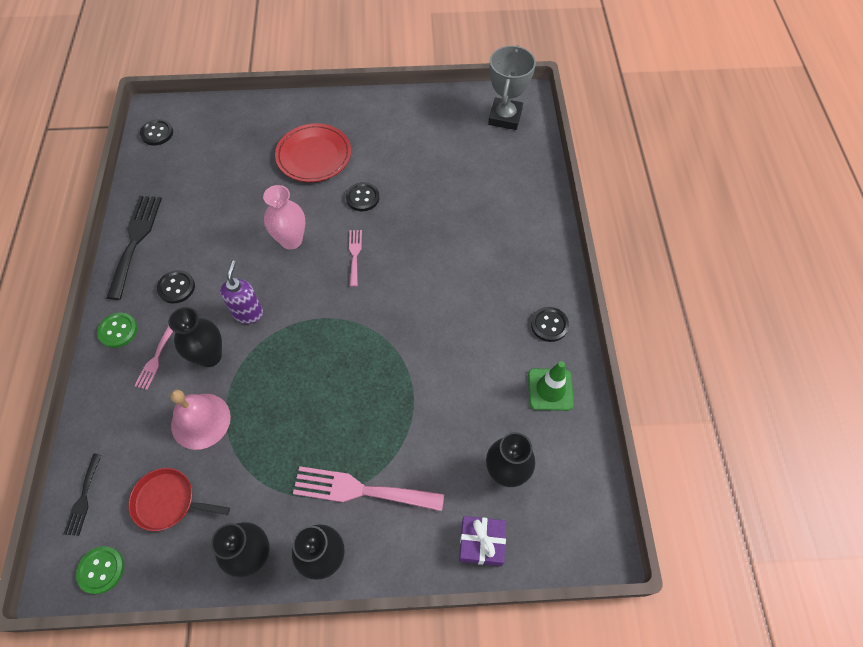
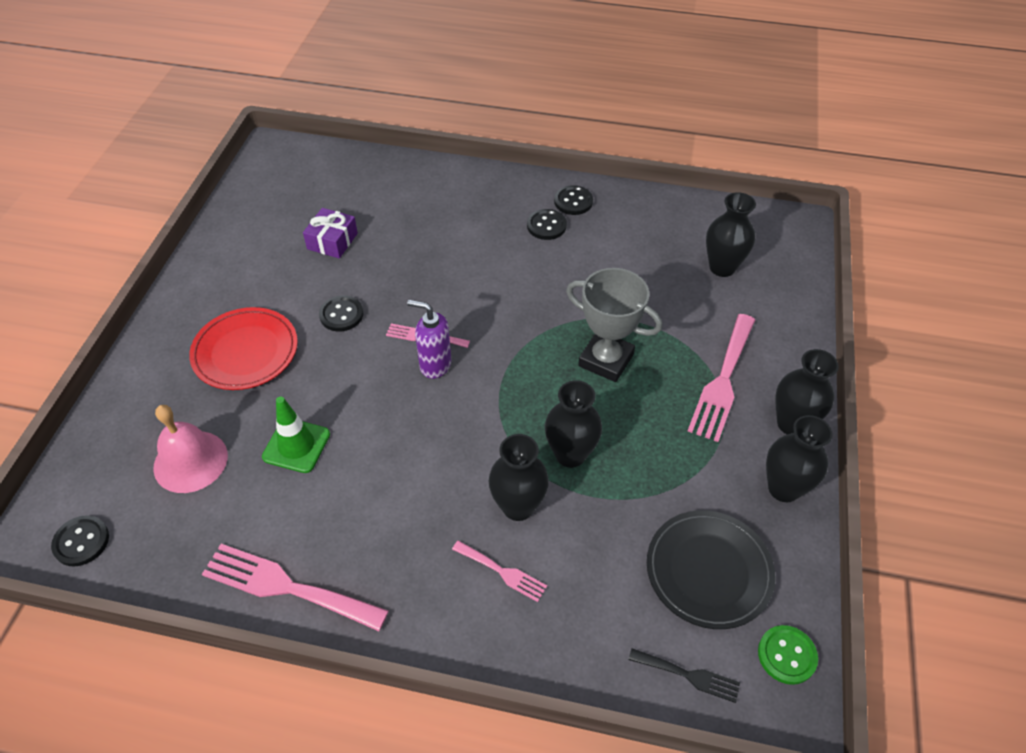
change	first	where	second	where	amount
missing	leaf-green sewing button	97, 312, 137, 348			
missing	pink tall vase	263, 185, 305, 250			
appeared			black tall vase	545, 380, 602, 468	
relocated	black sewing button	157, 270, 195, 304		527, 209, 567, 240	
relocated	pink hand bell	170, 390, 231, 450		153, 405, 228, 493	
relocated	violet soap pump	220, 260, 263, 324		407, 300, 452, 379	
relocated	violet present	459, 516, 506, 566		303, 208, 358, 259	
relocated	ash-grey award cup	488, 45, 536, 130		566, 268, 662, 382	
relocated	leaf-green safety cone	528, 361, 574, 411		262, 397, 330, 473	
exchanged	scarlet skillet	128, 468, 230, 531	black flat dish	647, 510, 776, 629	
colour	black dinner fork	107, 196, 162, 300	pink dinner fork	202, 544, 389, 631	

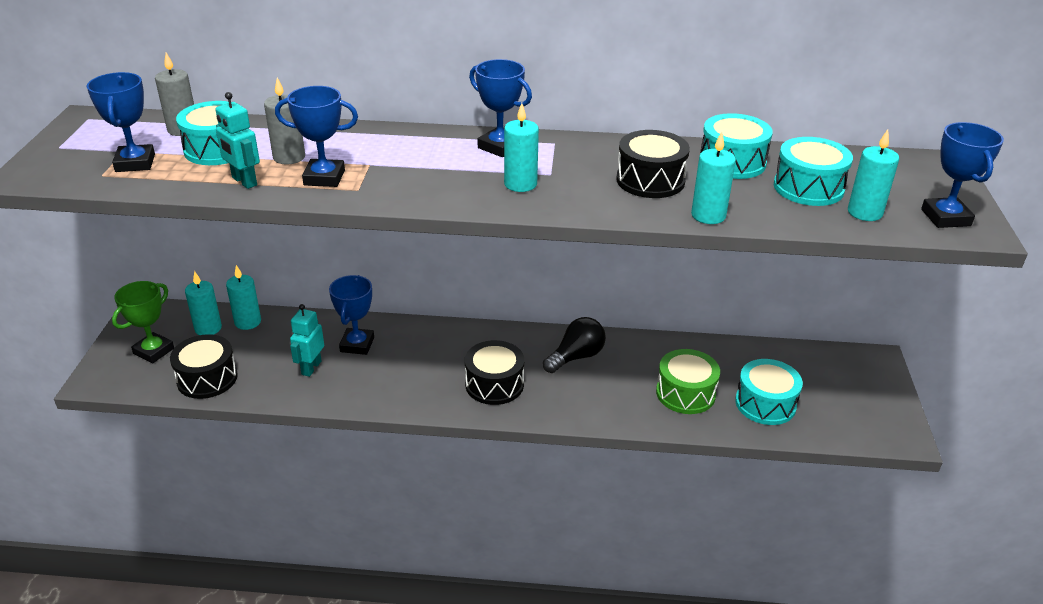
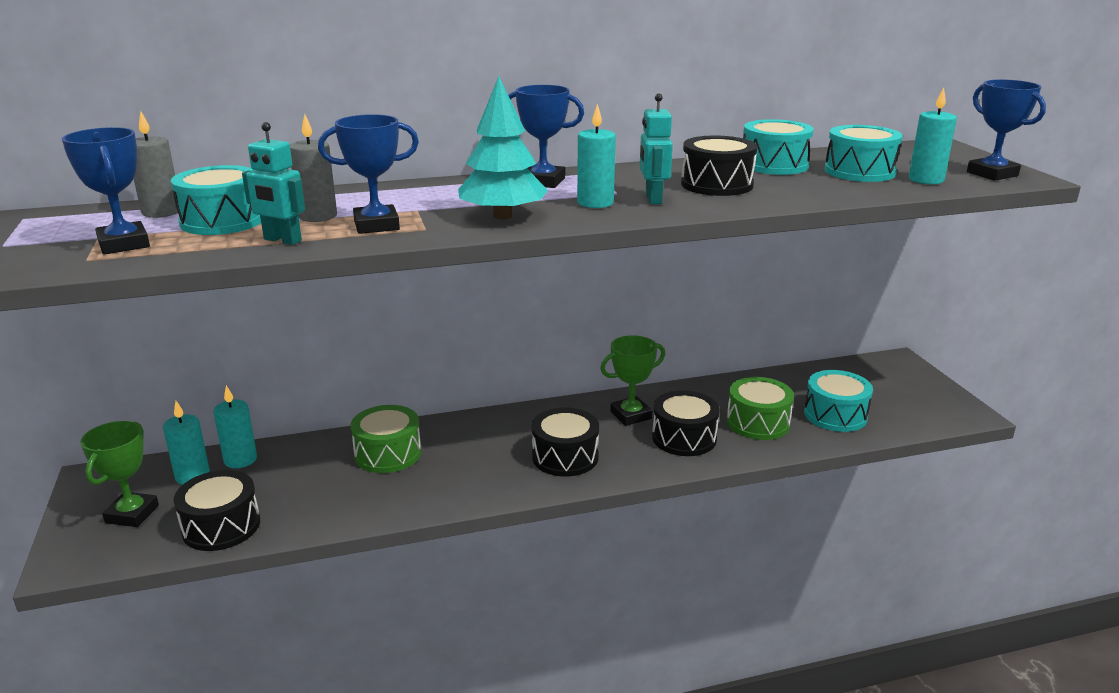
change	first	where	second	where	amount
missing	turquoise pillar candle	691, 132, 736, 224			
appeared			turquoise toy tree	458, 76, 548, 219	
appeared			black toy drum	652, 390, 720, 456	
relocated	turquoise toy robot	290, 304, 324, 377		640, 93, 673, 204	
exchanged	blue award cup	329, 275, 374, 355	leaf-green toy drum	350, 405, 421, 473	
exchanged	black bulb	543, 317, 606, 373	leaf-green award cup	600, 335, 665, 426	

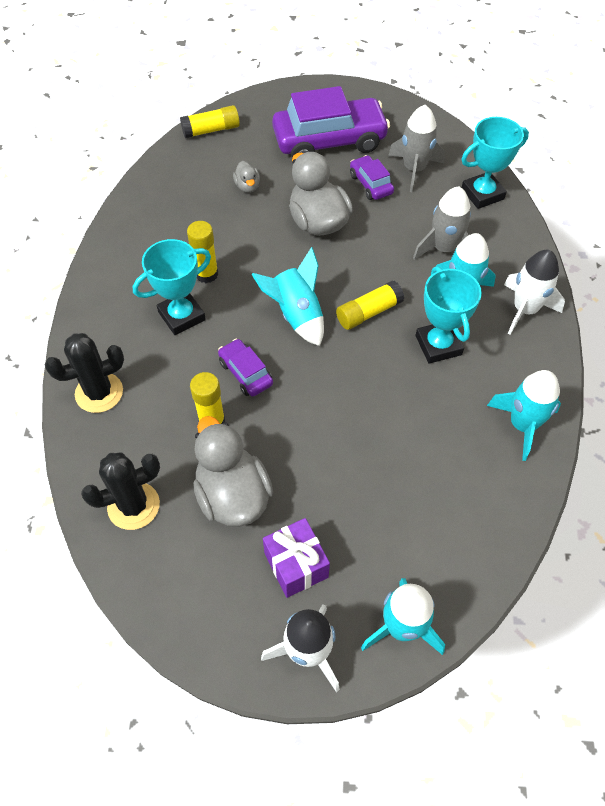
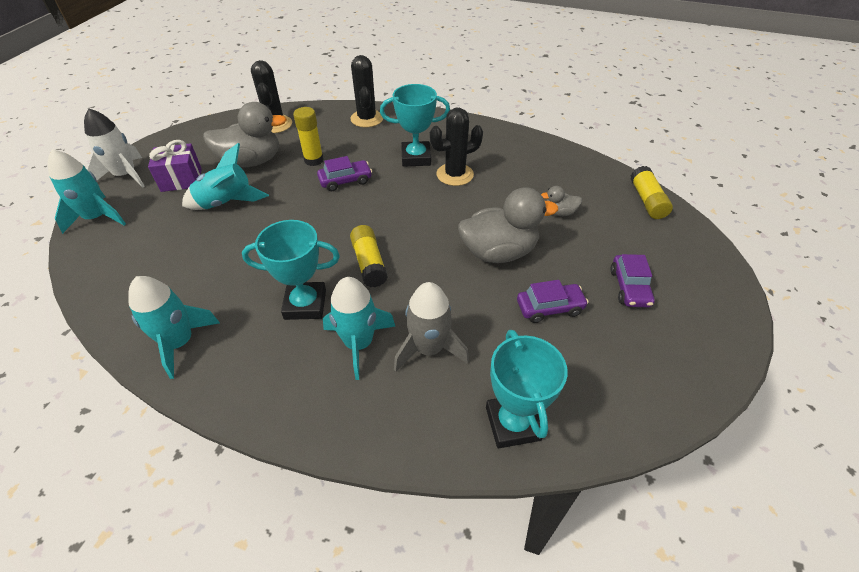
change	first	where	second	where	amount
missing	ash-grey toy rocket	388, 105, 445, 192			
missing	pure white toy rocket	504, 250, 565, 335			
relocated	turquoise toy rocket	251, 247, 324, 346		182, 143, 269, 210	
exchanged	yellow glue	187, 221, 219, 283	black cactus	430, 108, 483, 186	
spun	turquoise award cup	133, 239, 211, 335		380, 84, 450, 167	75 degrees counterclockwise
size	violet car	272, 86, 390, 158		610, 254, 655, 308	x0.48

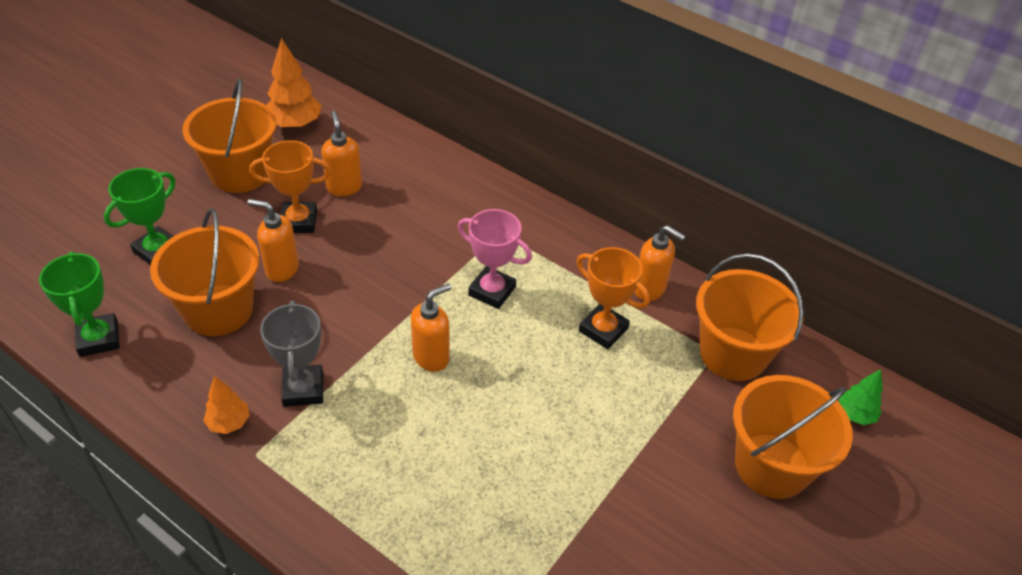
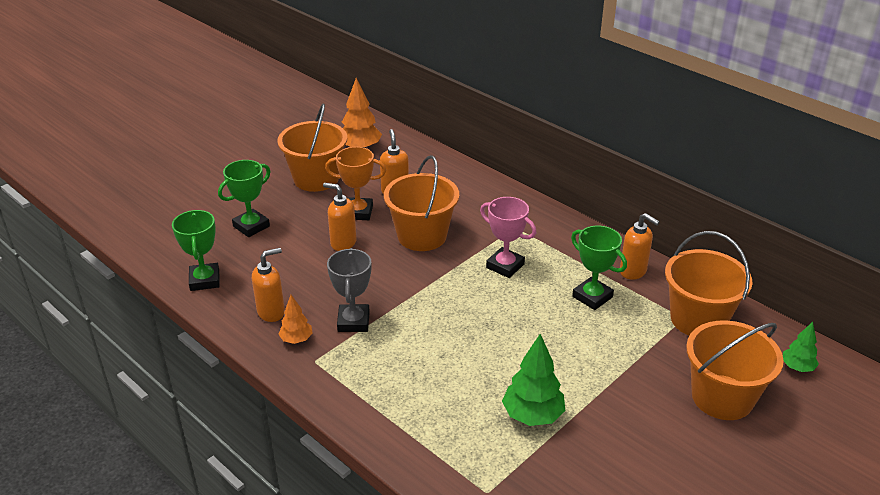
change	first	where	second	where	amount
appeared			leaf-green toy tree	502, 334, 565, 426	
relocated	orange-coloured sand bucket	150, 208, 259, 336		384, 155, 459, 251	
relocated	orange-coloured soap pump	411, 283, 452, 372		252, 248, 285, 322	
colour	orange-coloured award cup	577, 247, 650, 349	leaf-green award cup	571, 226, 627, 310	

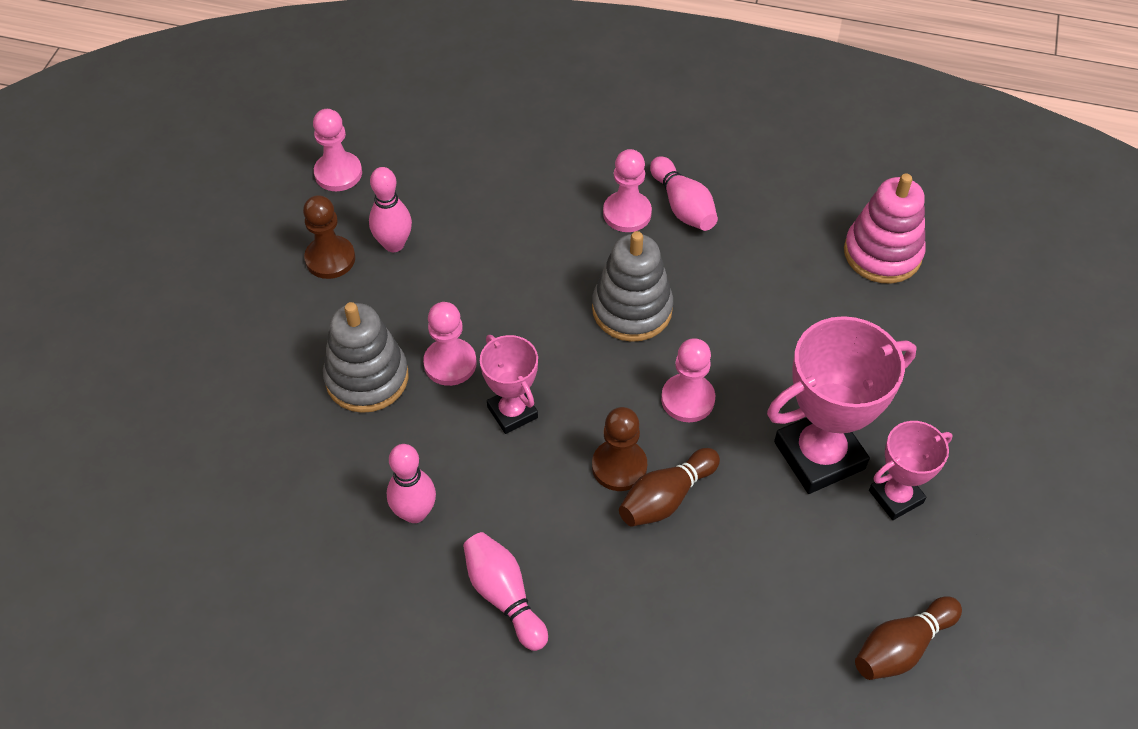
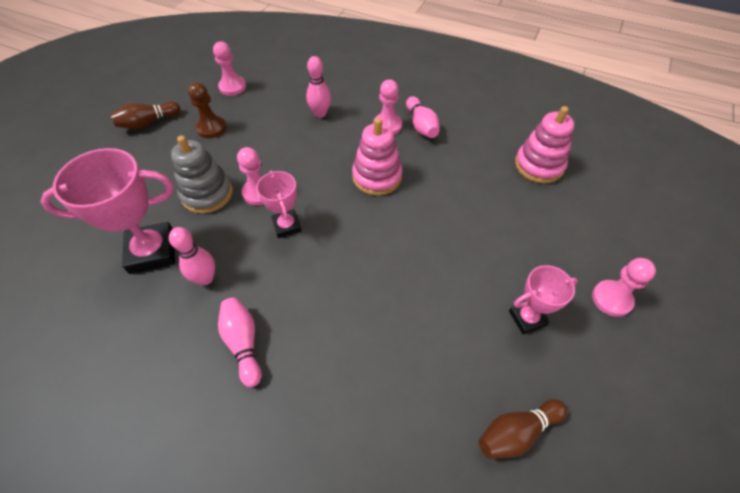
change	first	where	second	where	amount
missing	dark brown pawn	592, 407, 647, 491			
relocated	pink bowling pin	369, 167, 412, 252		306, 56, 331, 118	
relocated	dark brown bowling pin	619, 448, 720, 527		110, 101, 180, 129	
relocated	pink pawn	661, 338, 715, 422		592, 258, 656, 317	
relocated	pink award cup	767, 316, 916, 494		41, 148, 175, 274	
colour	ash-grey stacking rings	592, 231, 673, 342	pink stacking rings	352, 118, 402, 196	

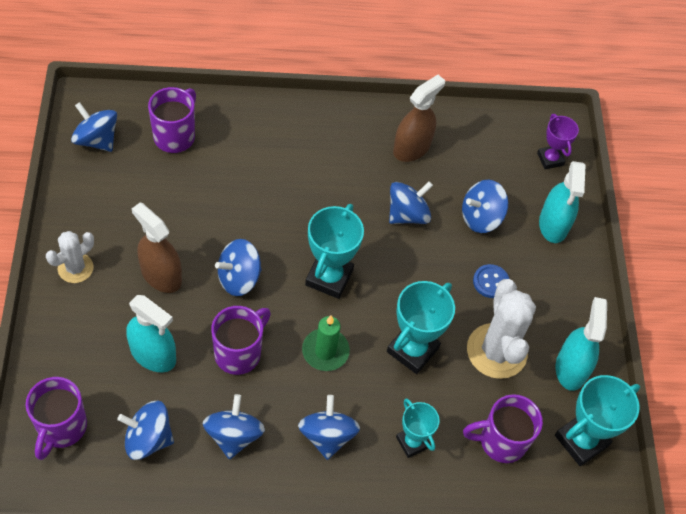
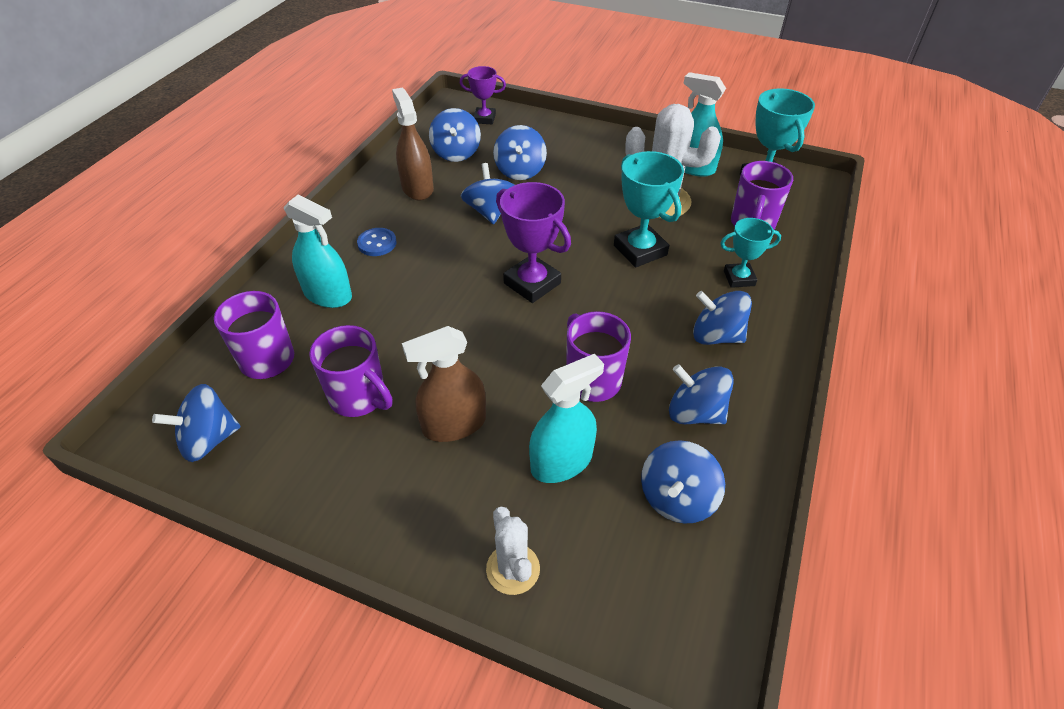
change	first	where	second	where	amount
missing	leaf-green pillar candle	302, 316, 350, 371			
relocated	violet coffee mug	26, 377, 87, 460		309, 325, 392, 417	
relocated	pure white cactus	46, 231, 94, 283		486, 506, 540, 595	
relocated	blue whirligig	215, 239, 262, 296		429, 108, 481, 162	
relocated	blue sewing button	473, 264, 509, 298		357, 228, 397, 256	
relocated	turquoise spray bottle	539, 161, 586, 243		284, 194, 352, 308	
colour	turquoise award cup	305, 204, 364, 299	violet award cup	496, 182, 571, 303	

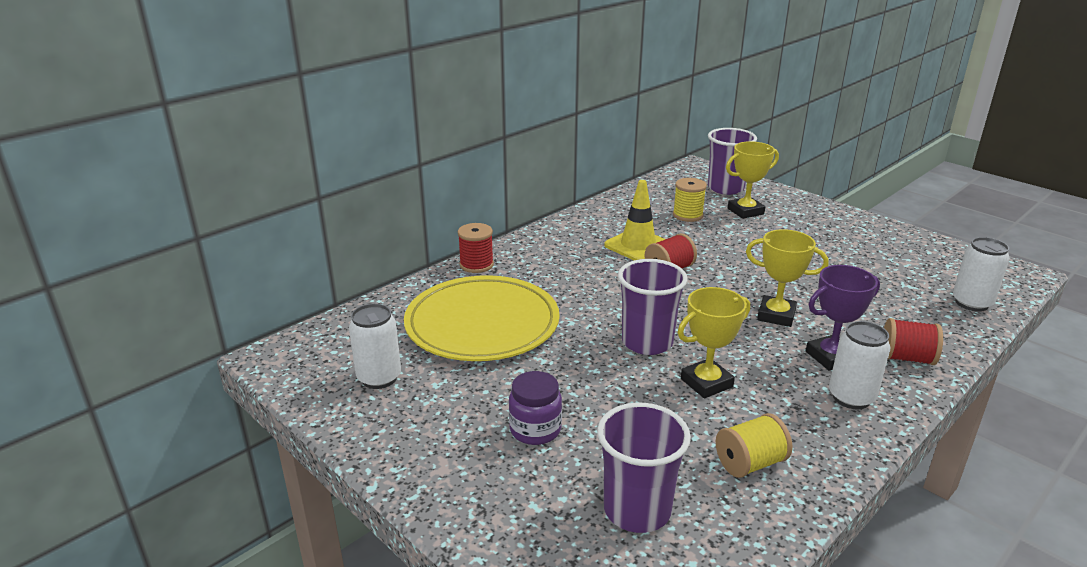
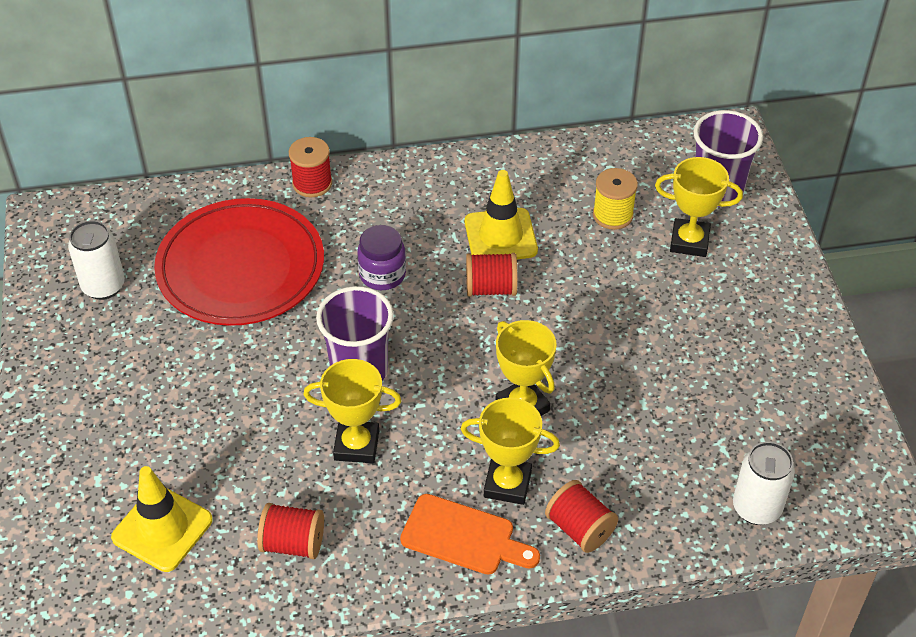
change	first	where	second	where	amount
relocated	violet preserve jar	509, 371, 562, 445		357, 225, 406, 290	
exchanged	violet beaker	597, 403, 691, 533	yellow safety cone	111, 466, 213, 572	
exchanged	pure white tin	829, 321, 890, 409	orange-coloured bread board	400, 494, 540, 575	
colour	yellow flat dish	404, 275, 560, 361	scarlet flat dish	154, 198, 324, 326	
colour	yellow reel of thread	716, 413, 792, 478	scarlet reel of thread	257, 503, 324, 559	
colour	violet award cup	806, 265, 880, 371	yellow award cup	461, 397, 560, 505	

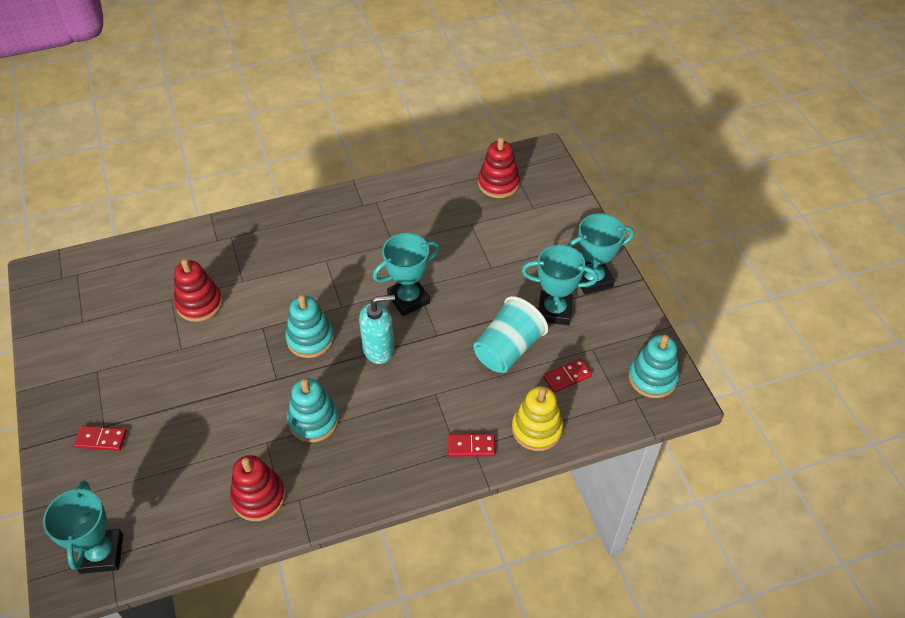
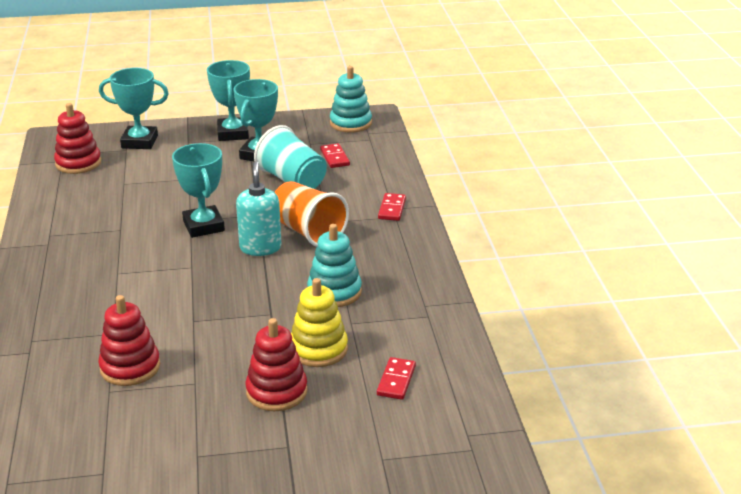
change	first	where	second	where	amount
missing	turquoise stacking rings	285, 295, 334, 358			
appeared			orange-coloured beaker	274, 181, 349, 247	
relocated	turquoise award cup	43, 480, 123, 574		99, 68, 169, 149	
relocated	scarlet domino	74, 425, 127, 451		377, 357, 416, 400	
relocated	scarlet stacking rings	230, 455, 285, 521		245, 318, 307, 411	
relocated	yellow stacking rings	512, 386, 563, 451		291, 278, 348, 367	

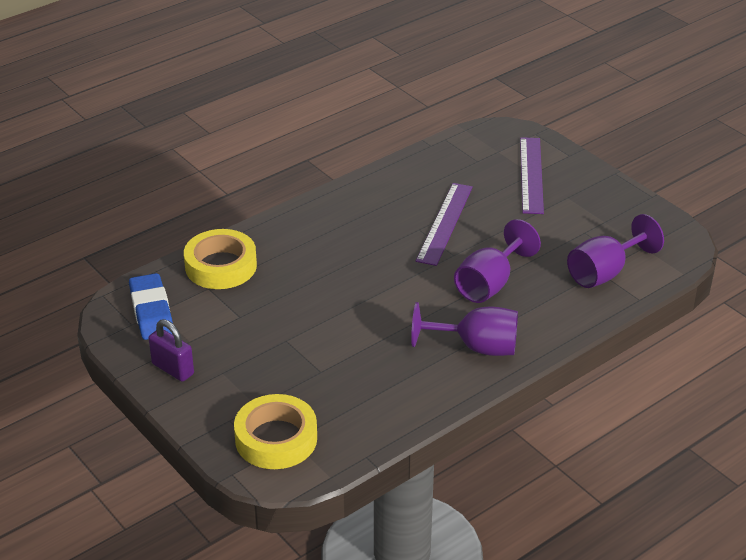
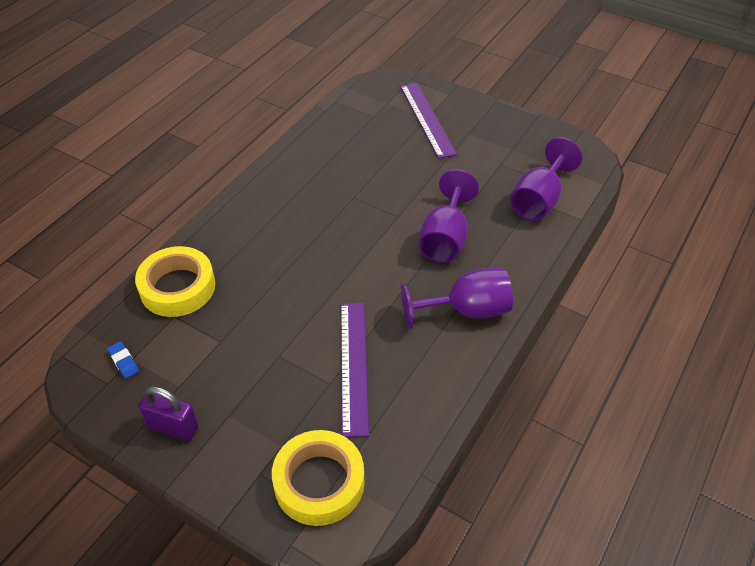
change	first	where	second	where	amount
relocated	violet measuring stick	416, 183, 473, 266		341, 303, 369, 437	
size	blue gum eraser	129, 273, 173, 340		107, 341, 139, 379	x0.46

